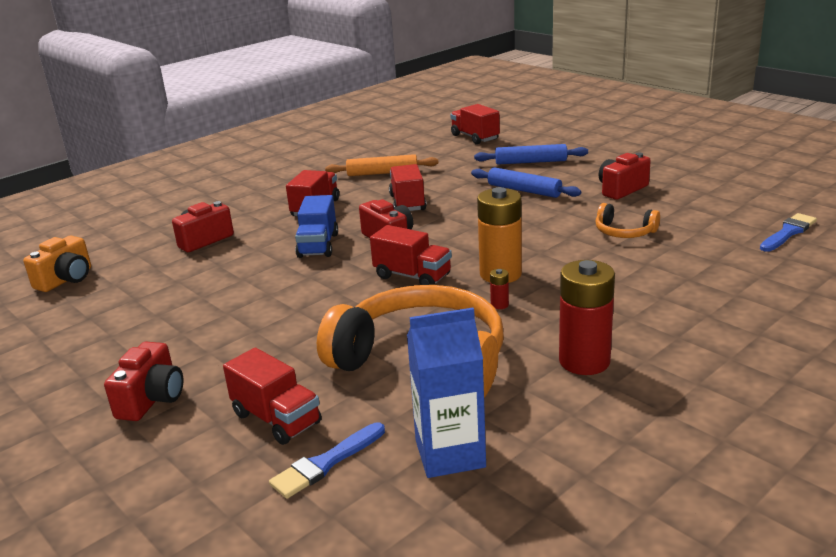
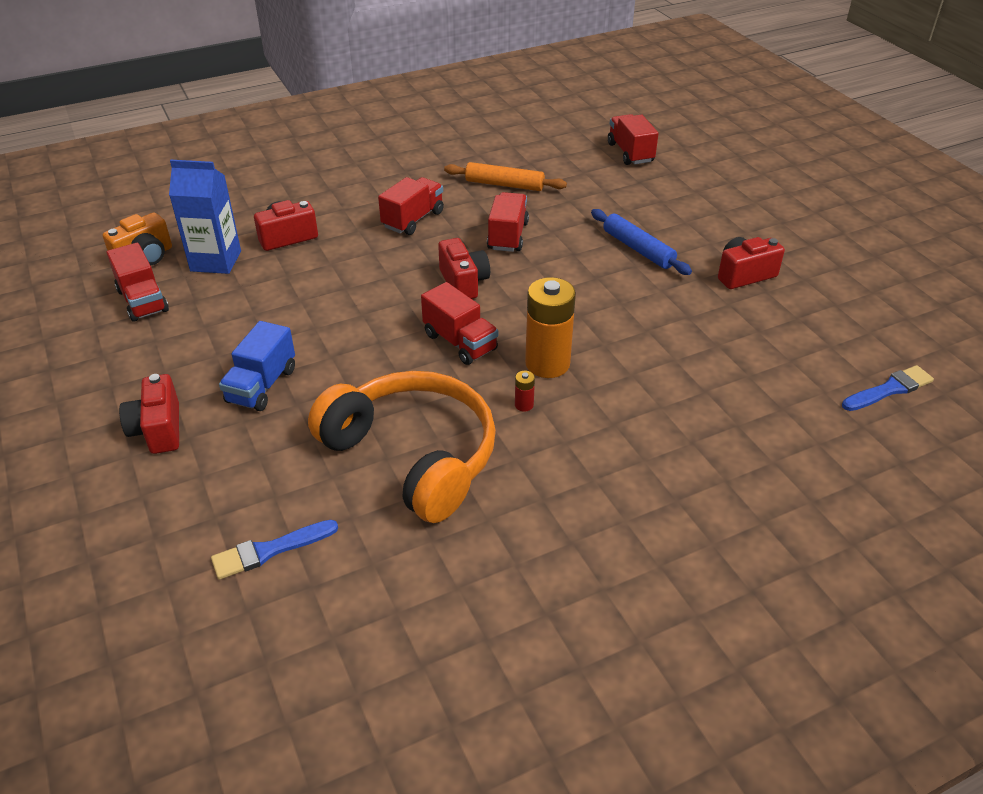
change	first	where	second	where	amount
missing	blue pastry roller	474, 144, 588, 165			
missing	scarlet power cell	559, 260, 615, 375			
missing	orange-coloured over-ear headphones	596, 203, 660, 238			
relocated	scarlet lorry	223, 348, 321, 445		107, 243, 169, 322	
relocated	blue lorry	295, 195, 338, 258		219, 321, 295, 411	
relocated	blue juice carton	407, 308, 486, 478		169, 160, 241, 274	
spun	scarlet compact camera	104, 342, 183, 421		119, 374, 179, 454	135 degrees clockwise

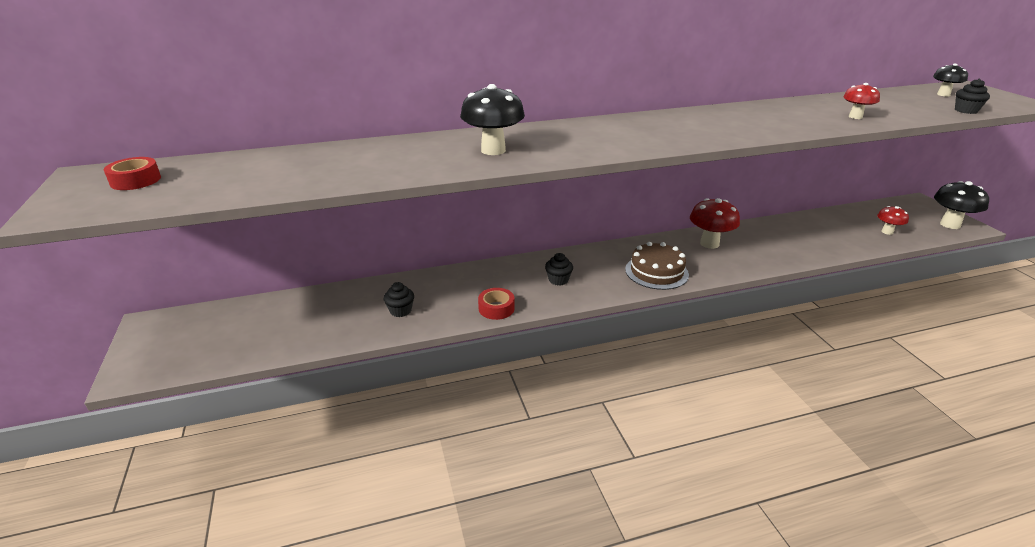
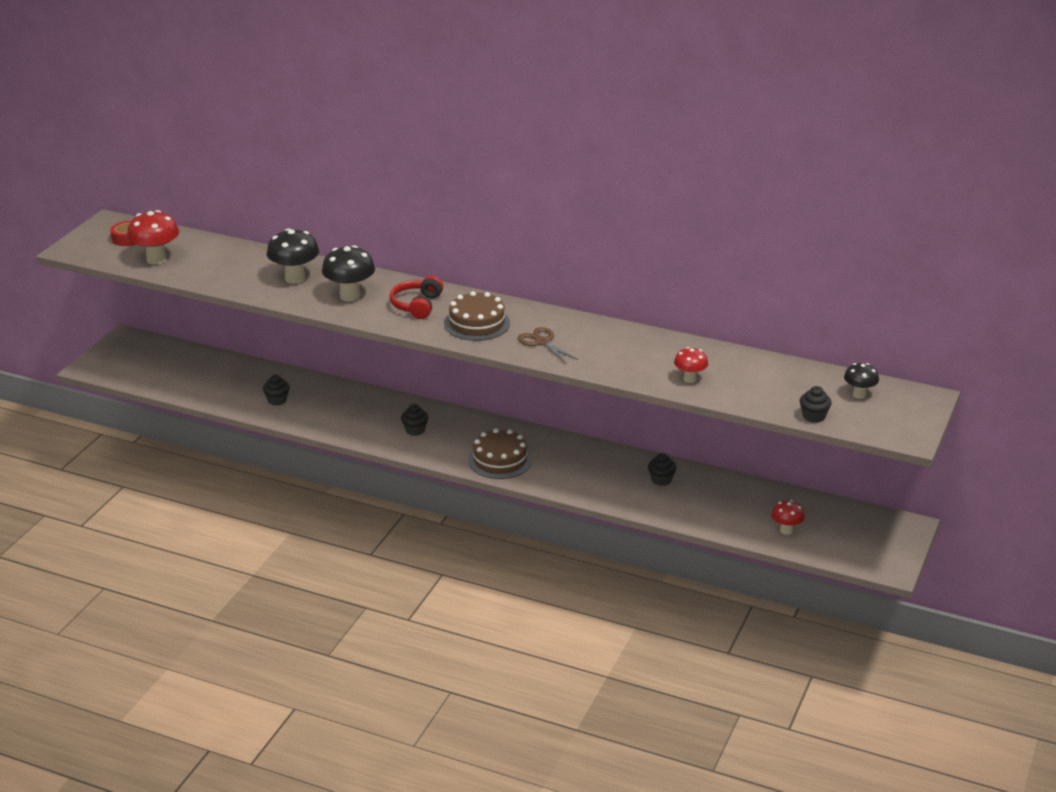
change	first	where	second	where	amount
missing	scarlet sticky tape	478, 288, 515, 320			
appeared			scarlet over-ear headphones	389, 276, 443, 319	
appeared			dark brown layer cake	444, 291, 510, 341	
appeared			dark brown scissors	518, 327, 579, 364	
appeared			black cupcake	648, 453, 676, 486	
relocated	scarlet toadstool	690, 198, 740, 249		127, 210, 179, 265	
relocated	black toadstool	934, 181, 989, 229		267, 228, 319, 284	

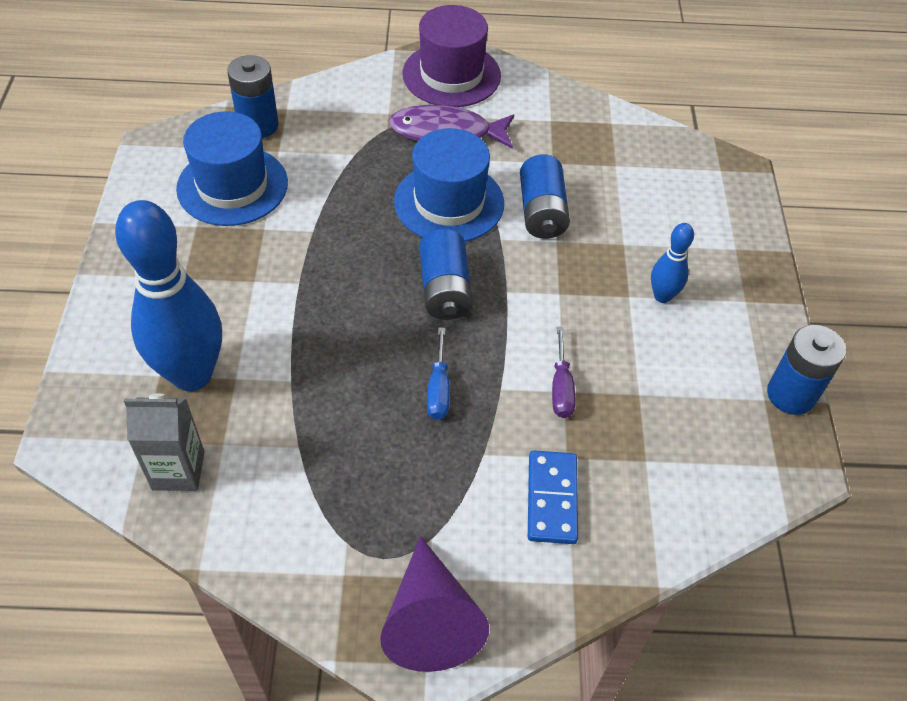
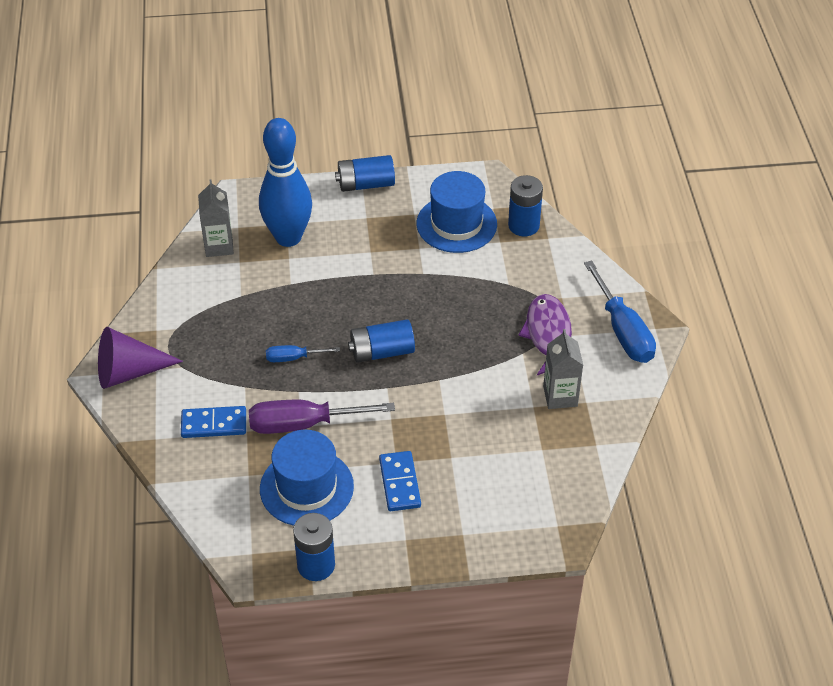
change	first	where	second	where	amount
appeared			ash-grey juice carton	543, 329, 583, 409	
relocated	blue top hat	394, 128, 504, 242		260, 430, 354, 526	
relocated	blue power cell	520, 155, 570, 239		335, 155, 395, 192	
exchanged	violet top hat	403, 5, 501, 107	blue screwdriver	584, 260, 656, 363	
exchanged	blue bowling pin	651, 223, 694, 303	blue domino	379, 451, 421, 511	
size	violet screwdriver	552, 326, 575, 418		249, 400, 395, 434	x1.89

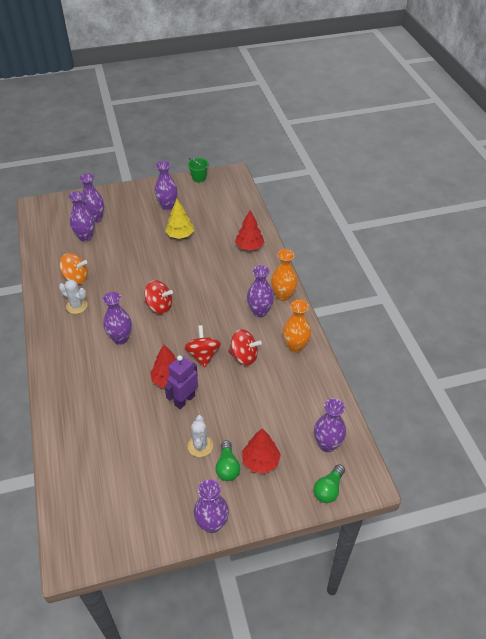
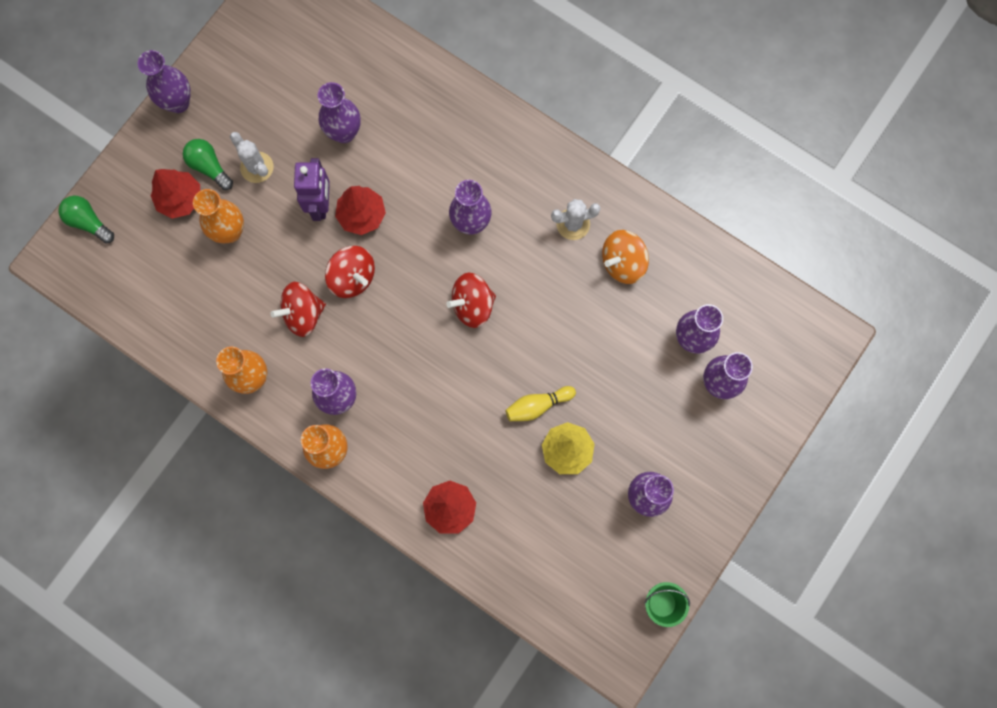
change	first	where	second	where	amount
appeared			orange-coloured tall vase	193, 189, 244, 243	
appeared			yellow bowling pin	505, 386, 576, 421	
relocated	violet tall vase	314, 398, 346, 452		318, 82, 361, 143	
spun	leaf-green bulb	313, 464, 345, 503		58, 196, 114, 243	45 degrees counterclockwise

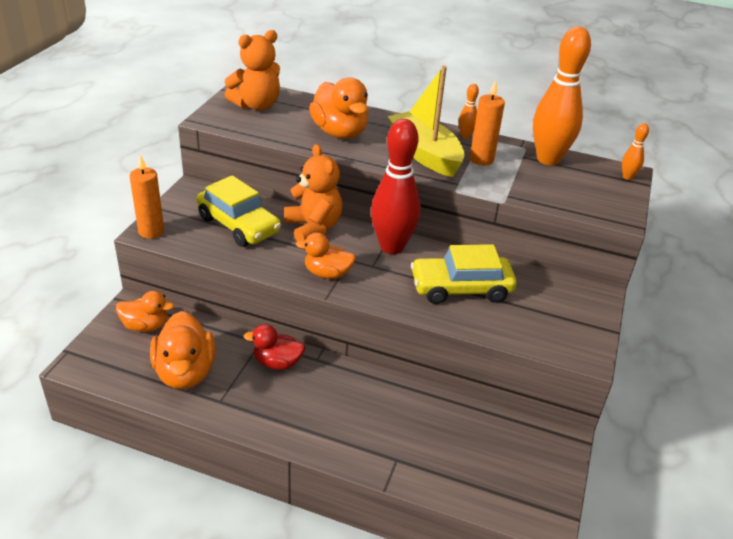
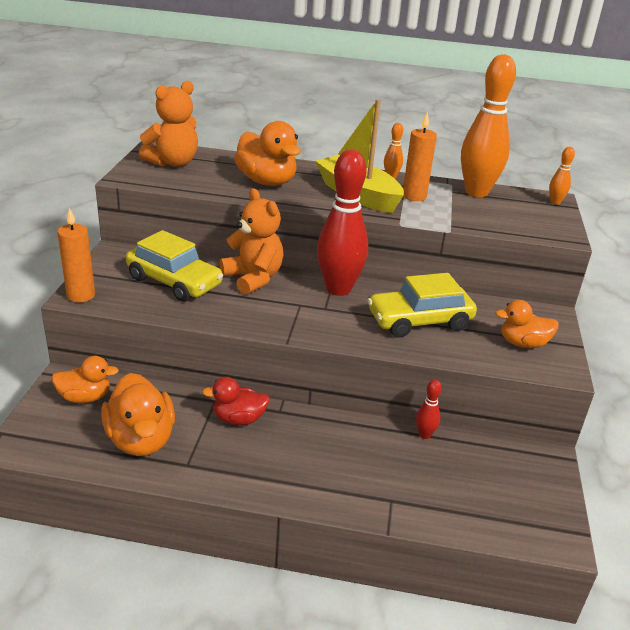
change	first	where	second	where	amount
appeared			scarlet bowling pin	416, 380, 442, 439	
relocated	orange-coloured toy duck	296, 232, 356, 279		495, 300, 559, 348	

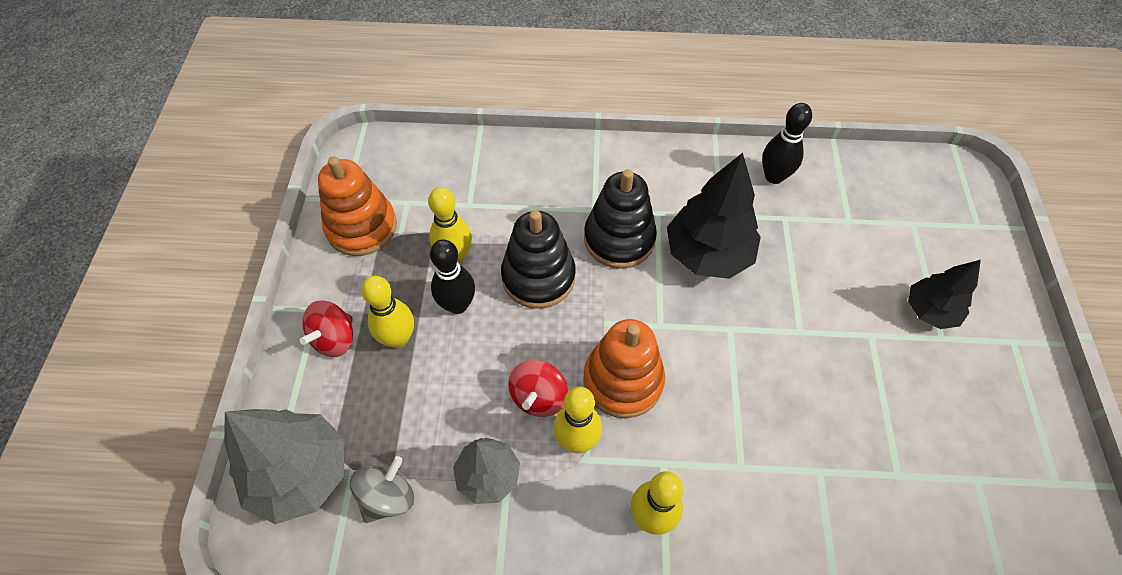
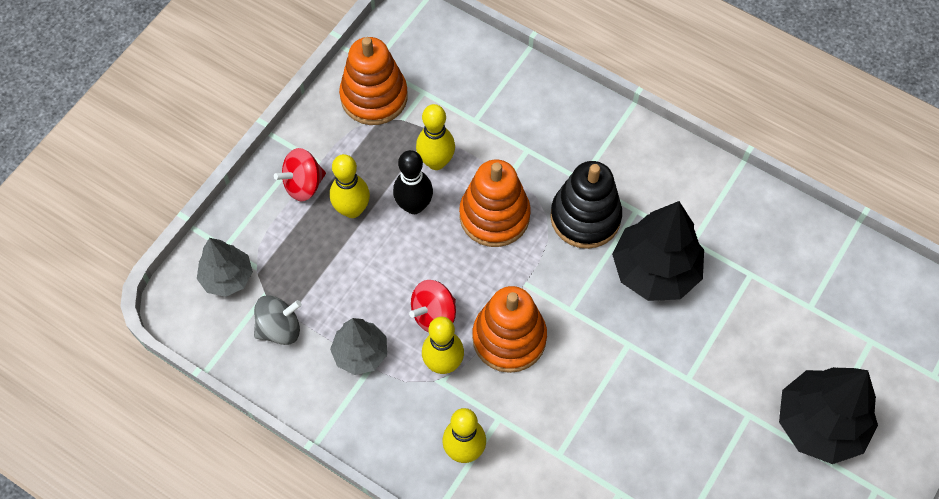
change	first	where	second	where	amount
missing	black bowling pin	762, 103, 812, 184			
colour	black stacking rings	501, 210, 576, 309	orange-coloured stacking rings	459, 159, 531, 247	
size	ash-grey toy tree	224, 409, 345, 524		197, 238, 253, 297	x0.61
size	black toy tree	908, 260, 981, 329		779, 367, 878, 464	x1.65

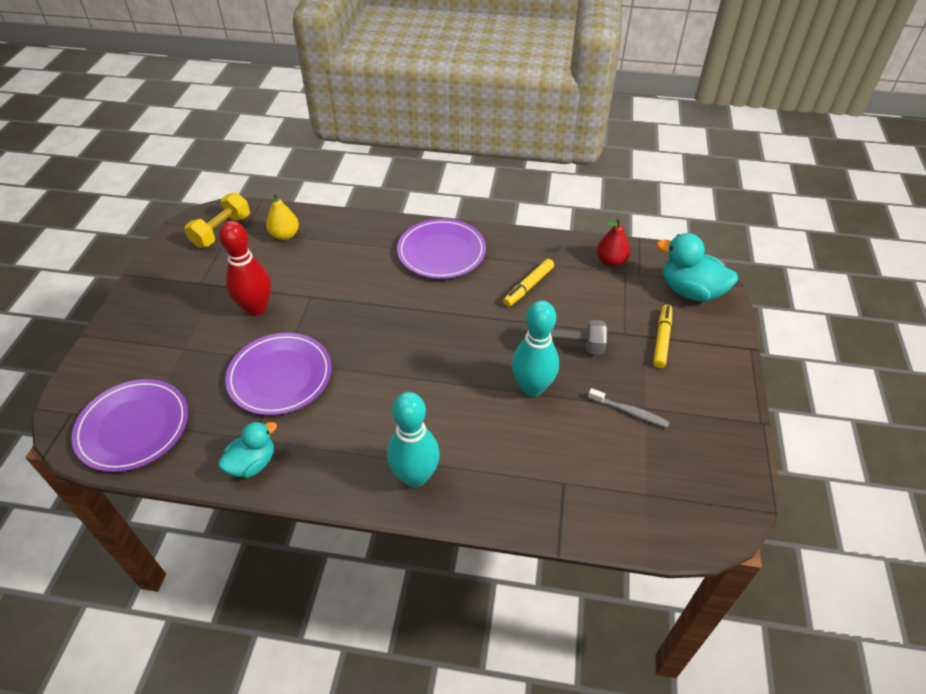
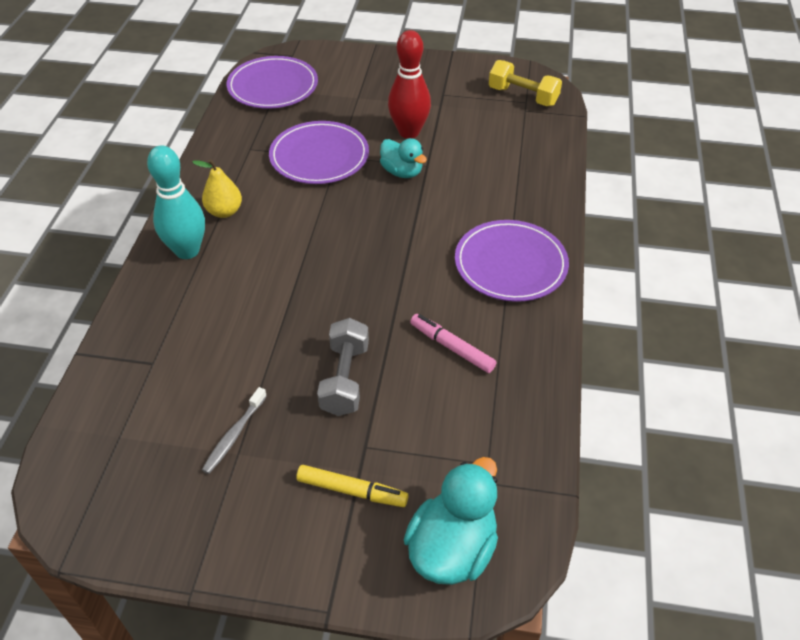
change	first	where	second	where	amount
missing	turquoise bowling pin	512, 301, 559, 397			
missing	scarlet pear fruit	597, 218, 630, 267			
relocated	turquoise toy duck	218, 421, 277, 478		380, 138, 427, 178	
relocated	yellow pear fruit	266, 193, 299, 240		192, 159, 242, 218	
colour	yellow marker pen	503, 259, 554, 307	pink marker pen	410, 314, 497, 373	

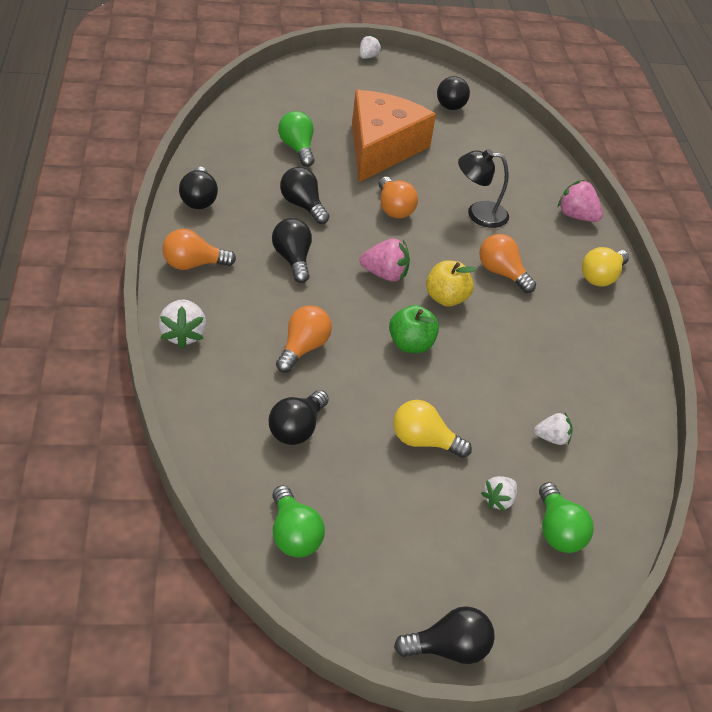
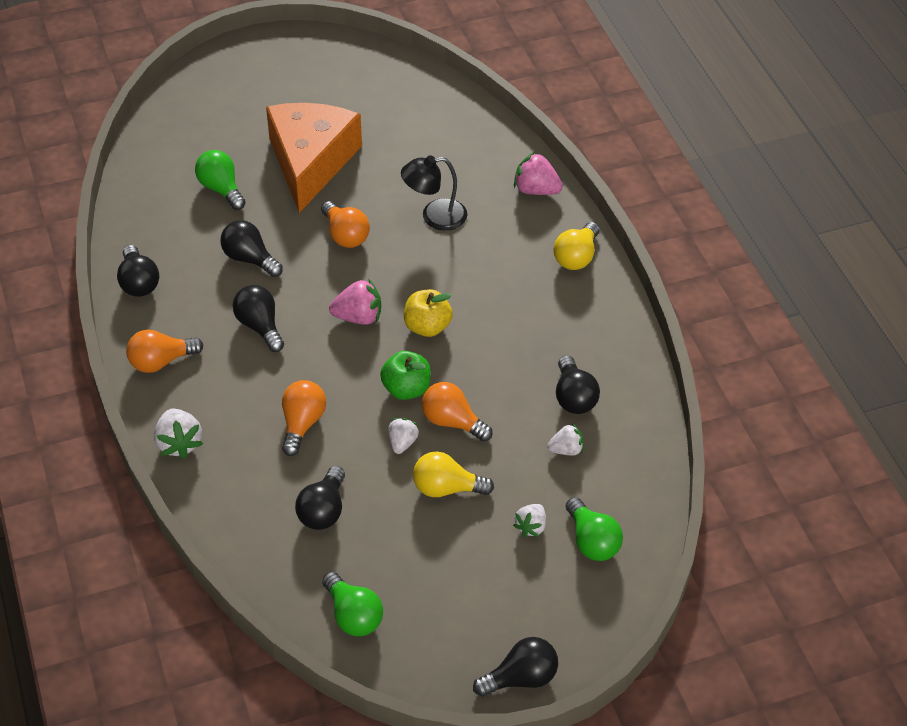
change	first	where	second	where	amount
relocated	pure white berry	360, 35, 381, 59		388, 418, 419, 454	
relocated	black bulb	437, 76, 470, 110		556, 355, 600, 414	
relocated	orange-coloured bulb	479, 234, 536, 293		422, 382, 493, 442	

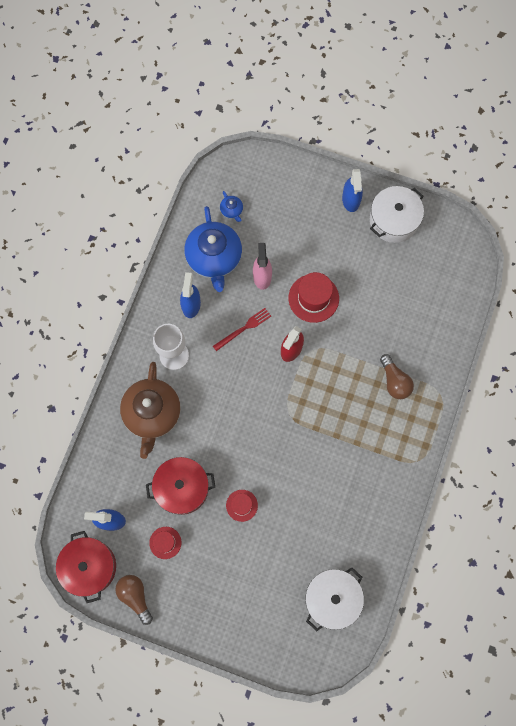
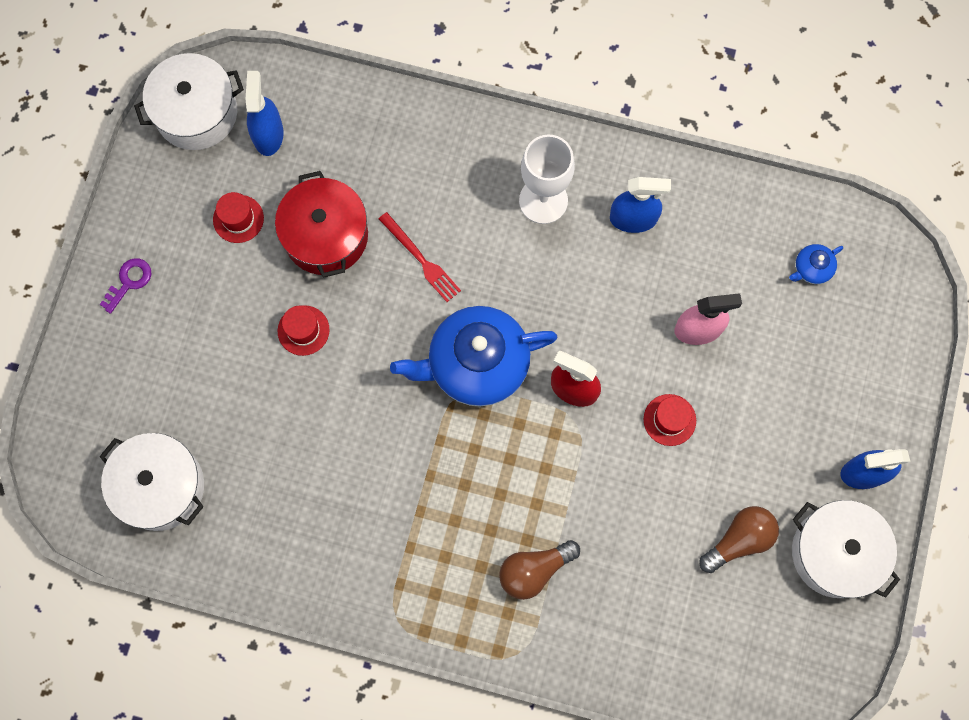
change	first	where	second	where	amount
missing	dark brown tea pot	120, 362, 181, 459			
appeared			violet latchkey	100, 258, 151, 314	
relocated	dark brown bulb	115, 575, 153, 625		699, 506, 779, 573	
relocated	blue tea pot	184, 206, 242, 292		390, 306, 557, 406	
relocated	scarlet dinner fork	213, 308, 271, 351		379, 212, 461, 302	
colour	scarlet stockpot	56, 531, 116, 603	pure white stockpot	134, 53, 244, 150	
size	scarlet top hat	289, 272, 339, 323		644, 394, 696, 446	x0.59

